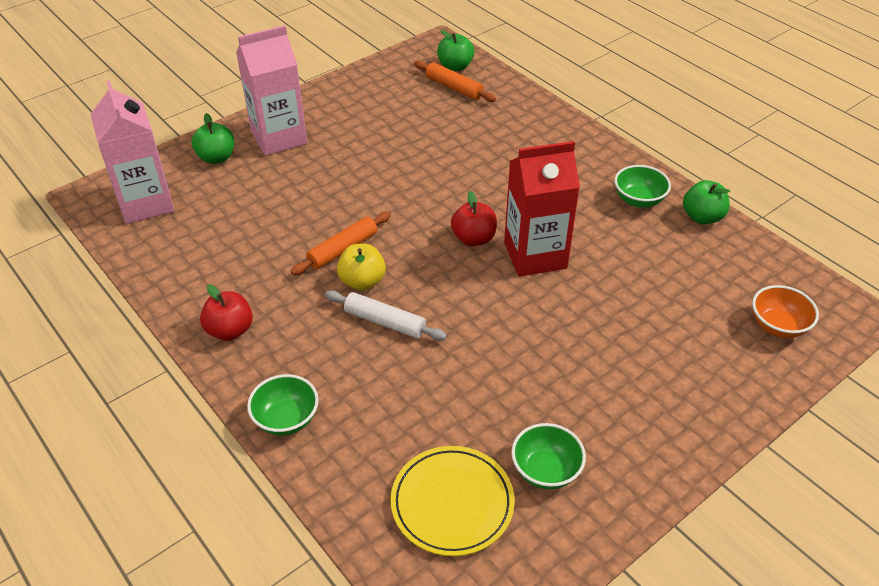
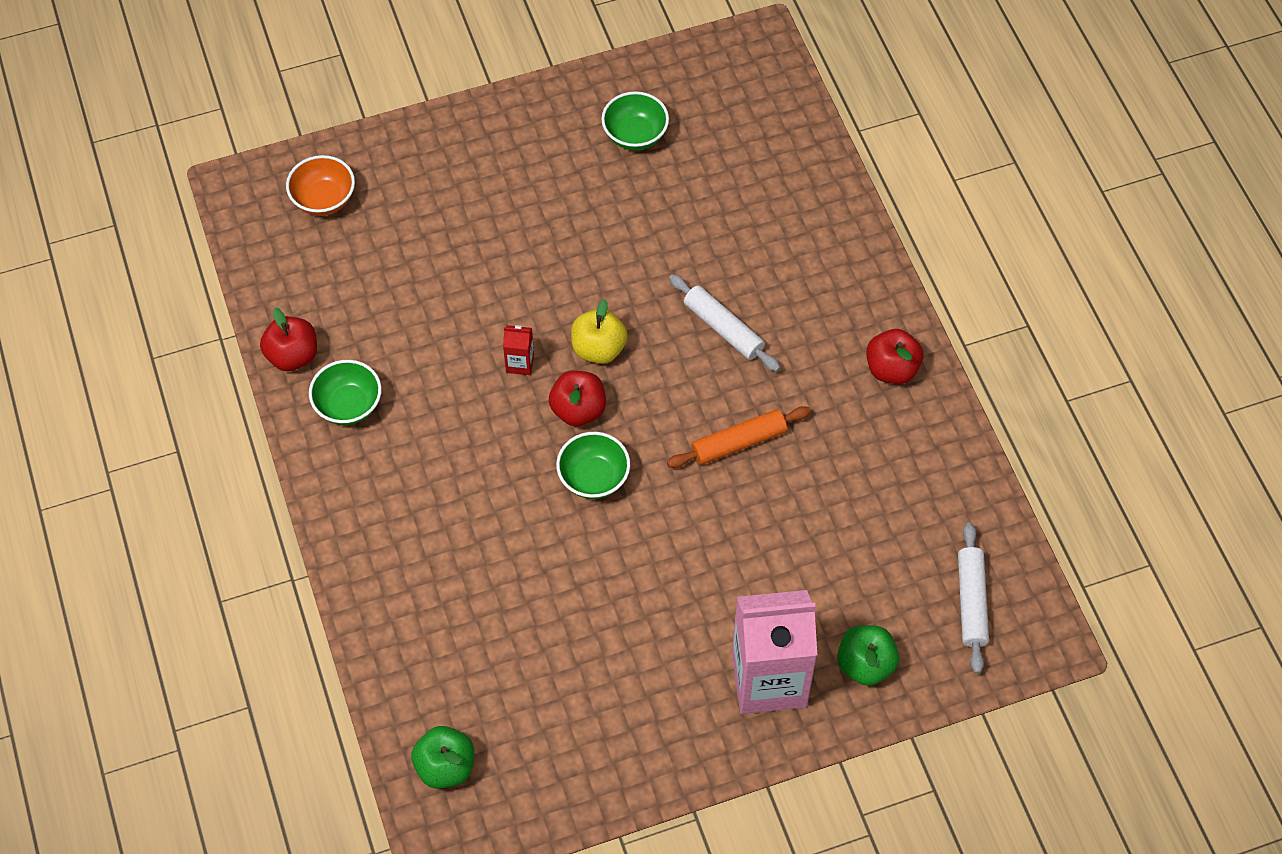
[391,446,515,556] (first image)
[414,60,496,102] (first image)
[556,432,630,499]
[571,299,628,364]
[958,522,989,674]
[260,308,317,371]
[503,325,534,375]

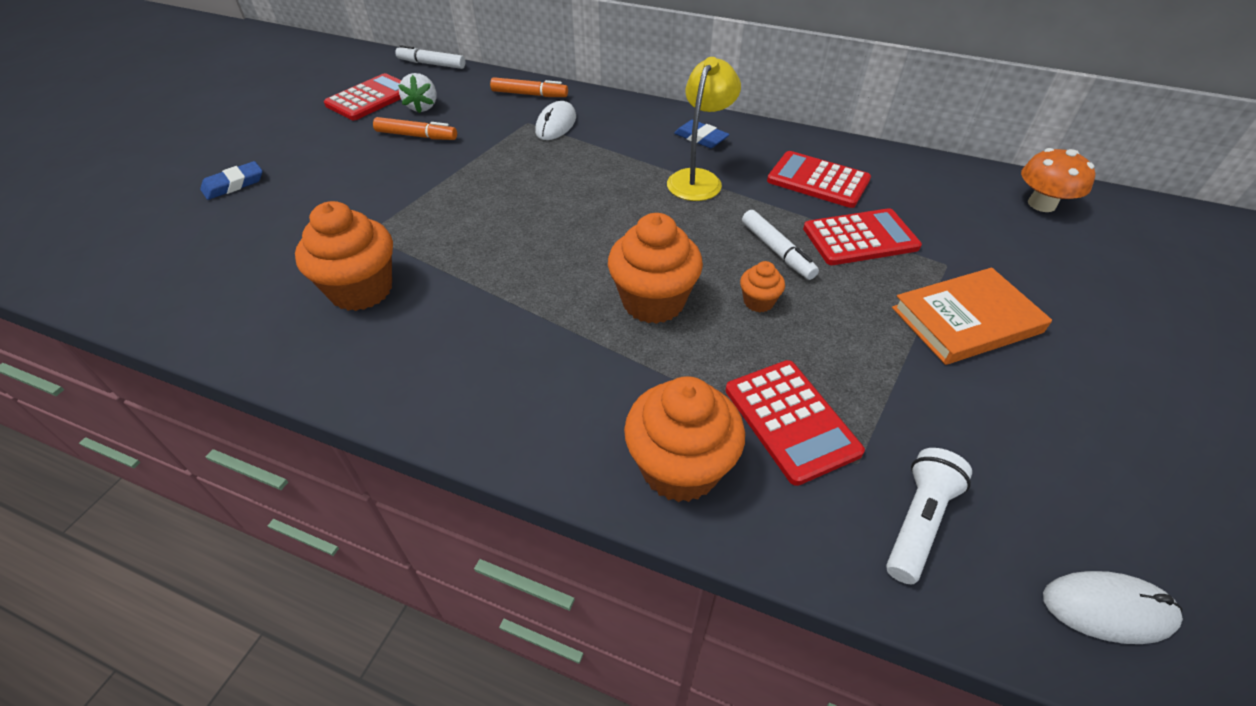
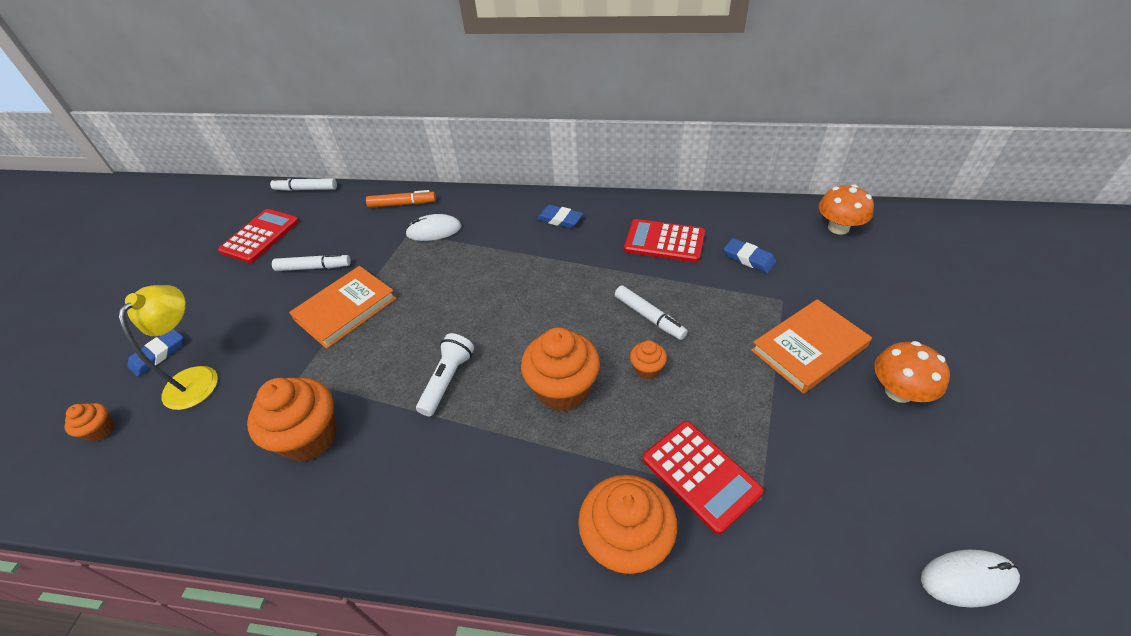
[398,73,437,113] (first image)
[803,208,922,265] (first image)
[64,403,114,442]
[289,266,397,349]
[724,238,776,273]
[874,341,950,403]
[118,285,218,410]
[416,333,474,416]
[272,254,351,271]
[405,214,462,241]

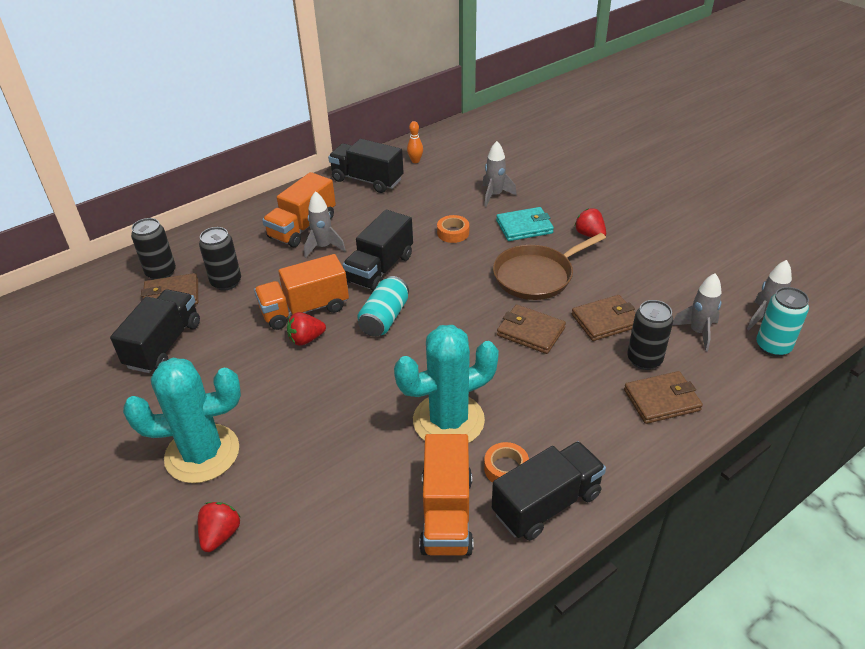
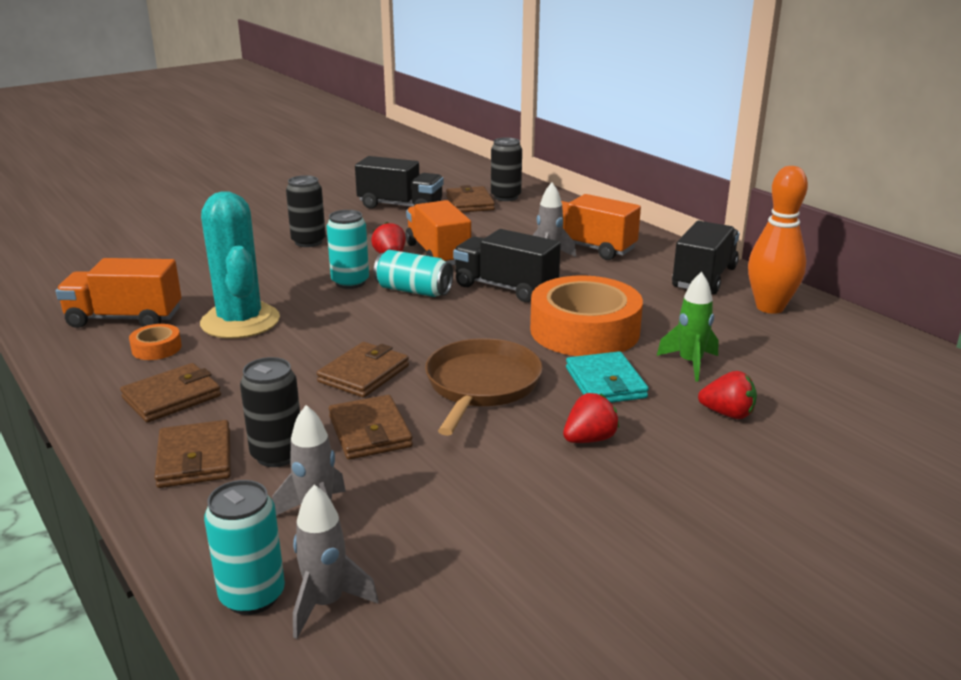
[123,358,241,483] (first image)
[492,441,606,541] (first image)
[120,363,221,422]
[327,210,369,289]
[698,371,757,419]
[286,175,326,247]
[657,272,719,382]
[425,338,543,436]
[748,166,808,314]
[530,275,643,356]

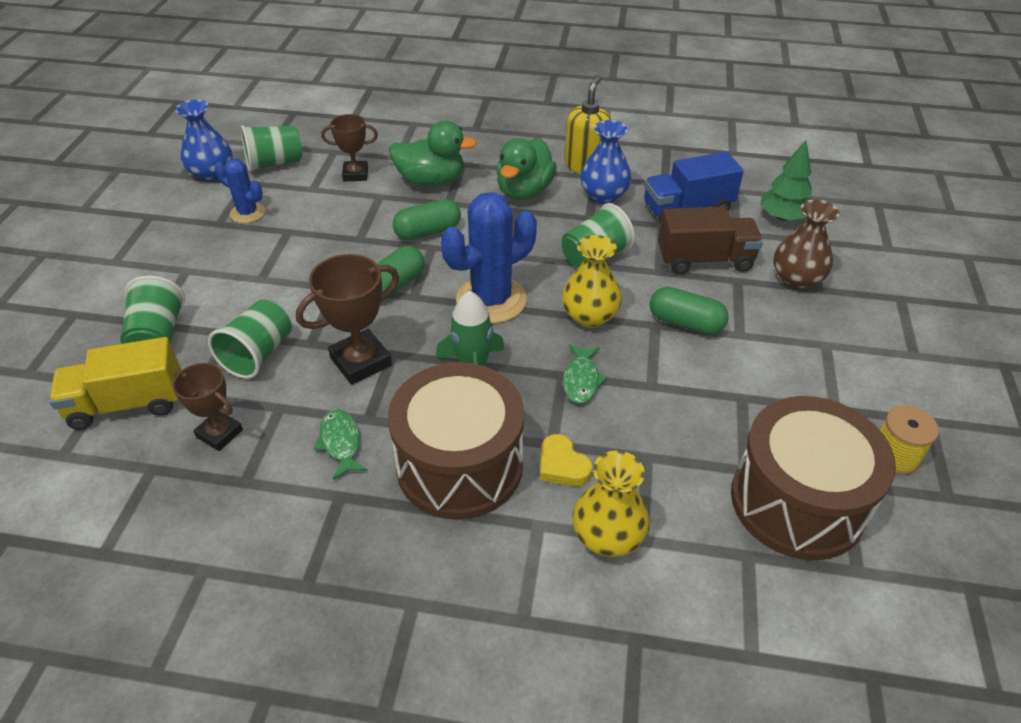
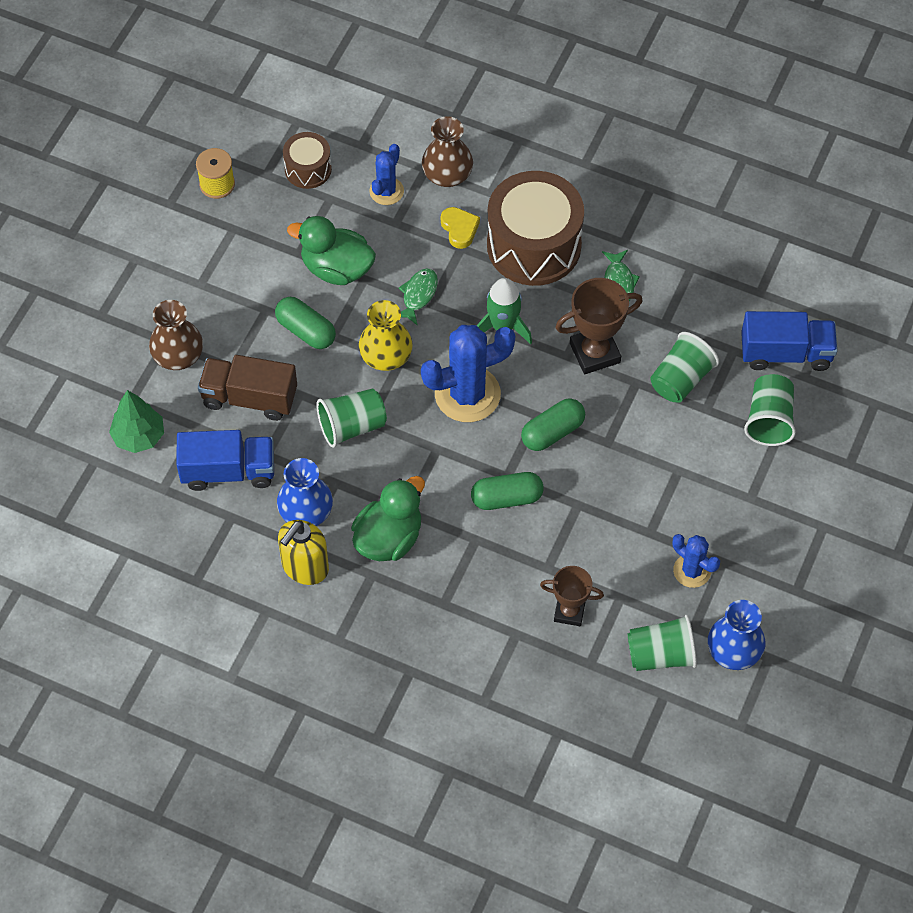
[172,363,243,451] (first image)
[369,144,404,205]
[287,216,376,285]
[741,311,838,371]
[422,116,473,187]
[283,132,332,189]

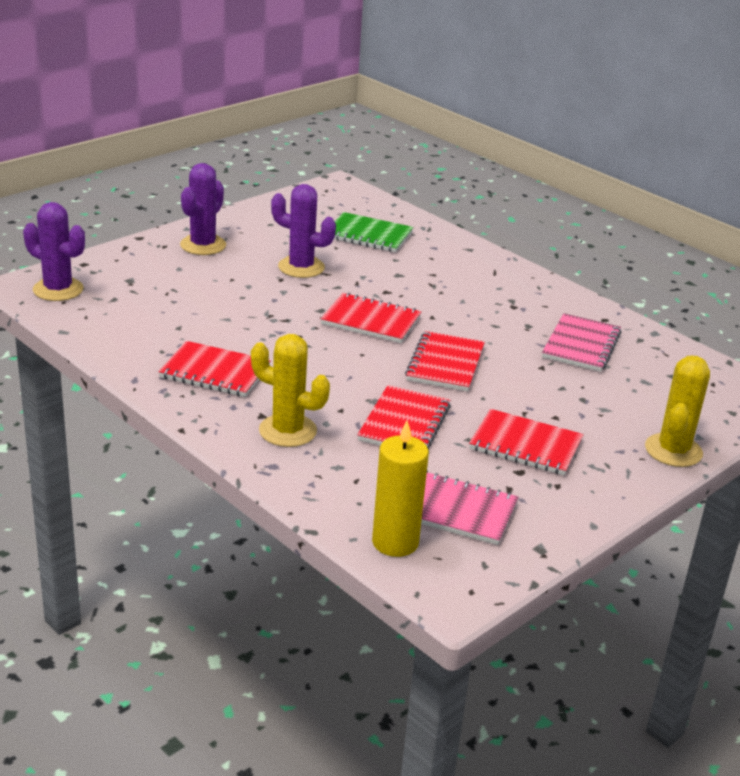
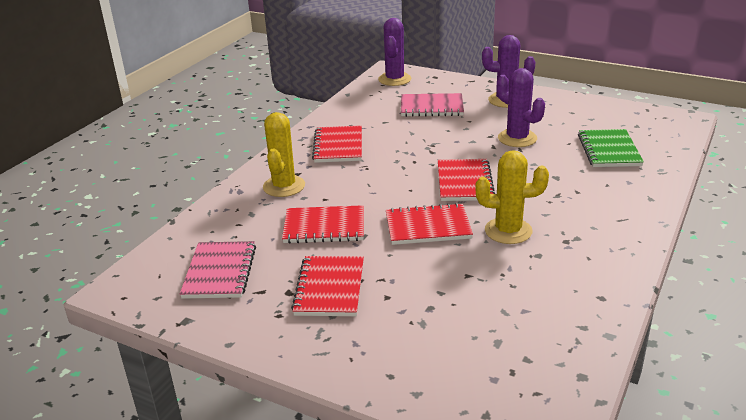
[372,421,429,557] (first image)
[401,93,464,117]
[475,150,549,244]
[497,68,545,147]

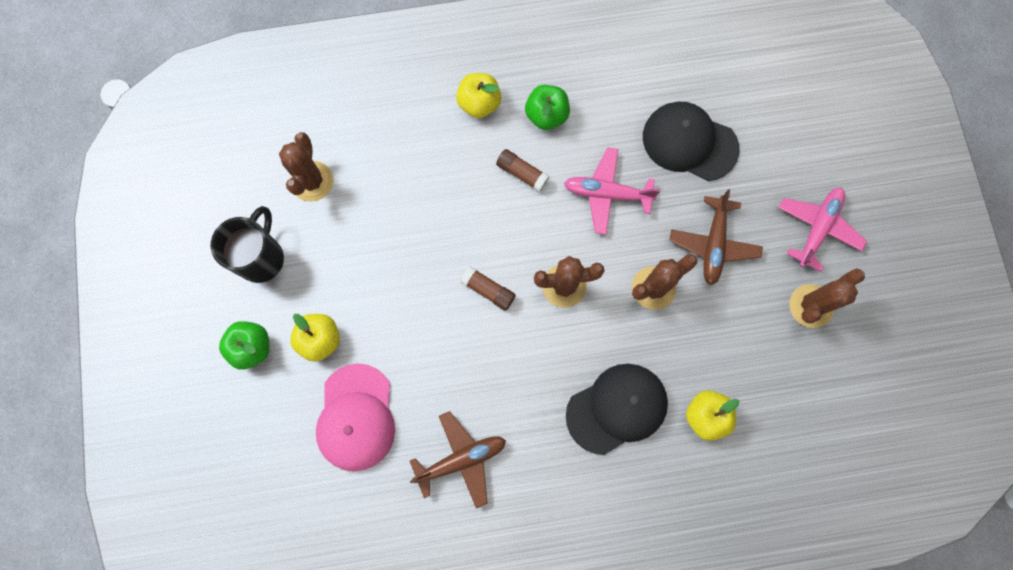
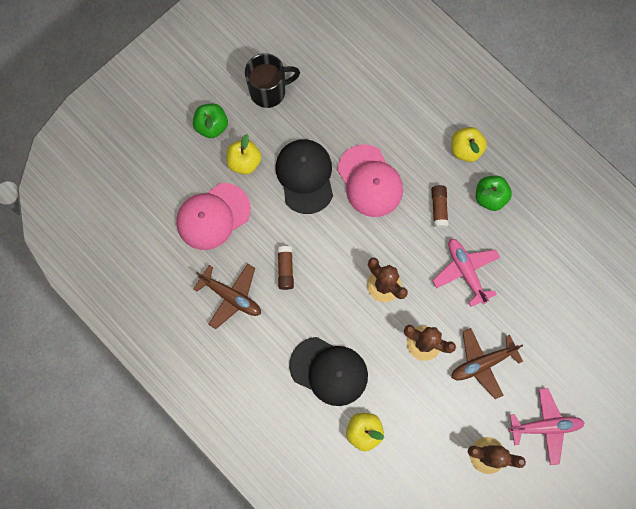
[279,132,333,202] (first image)
[337,144,403,217]
[277,246,294,290]
[275,139,333,214]

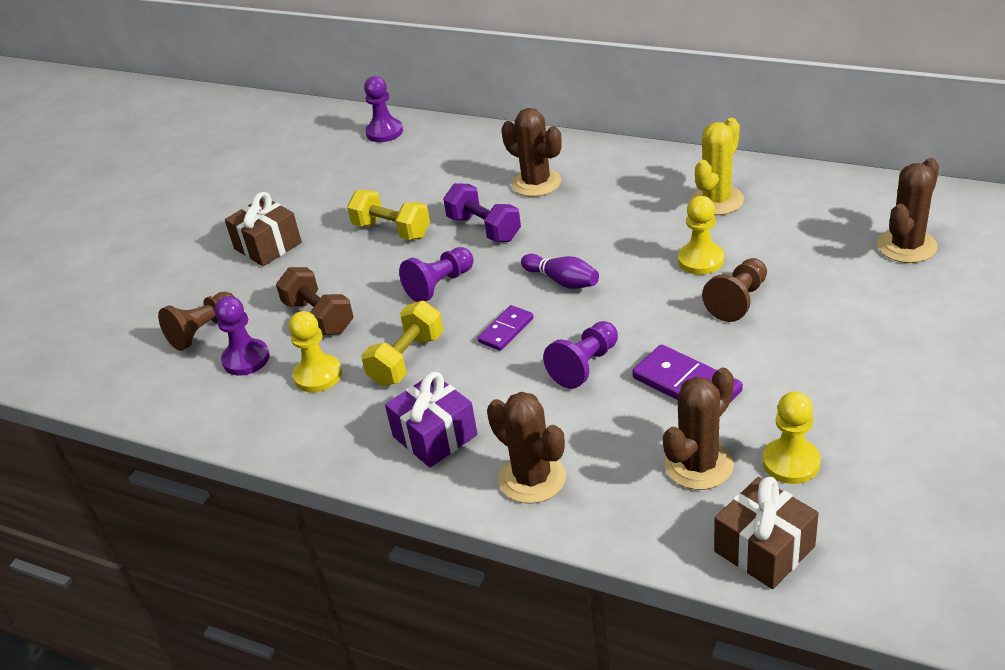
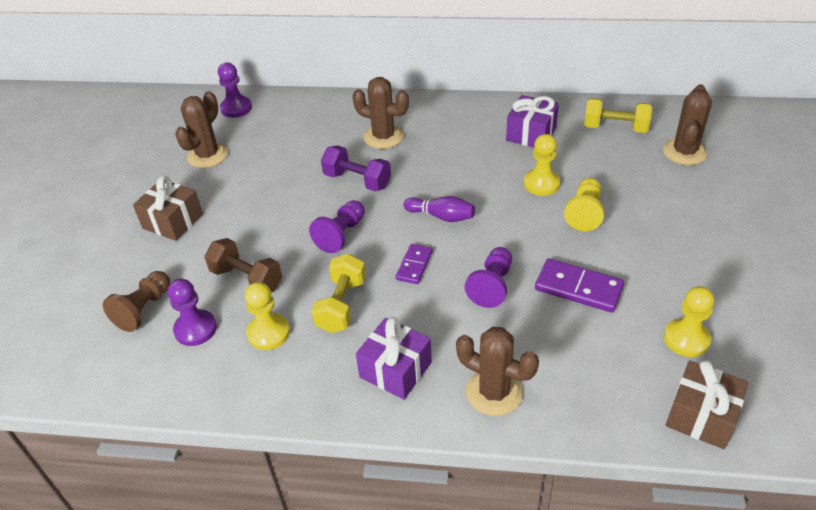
[584,98,652,133]
[175,91,228,168]
[506,95,559,148]
[564,178,604,231]

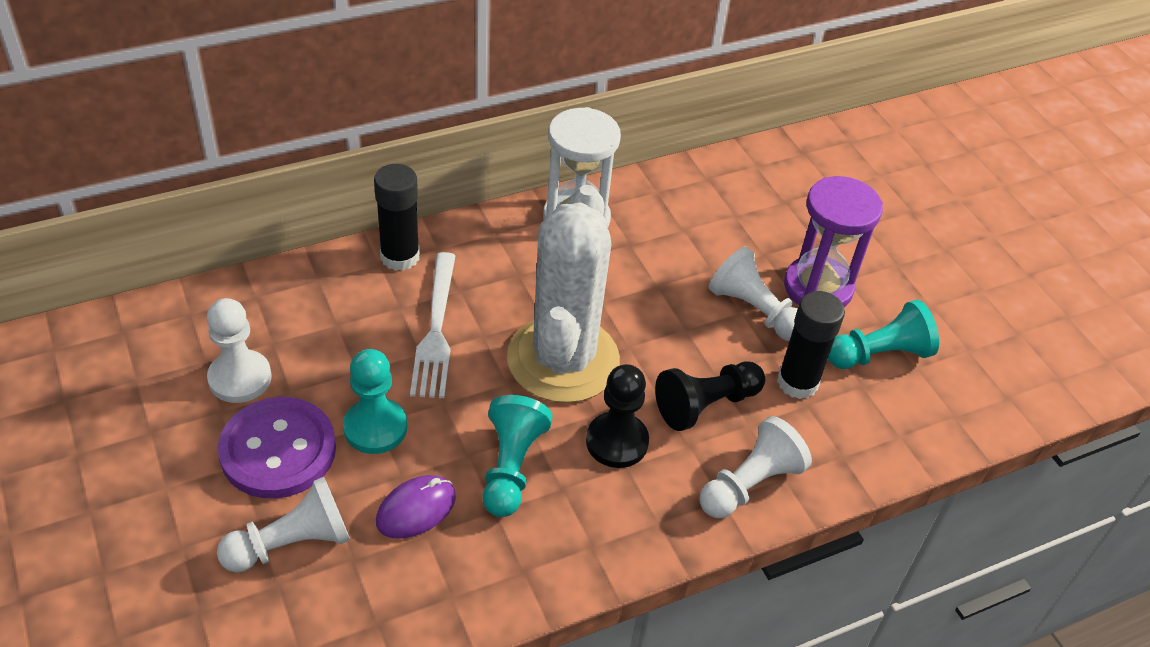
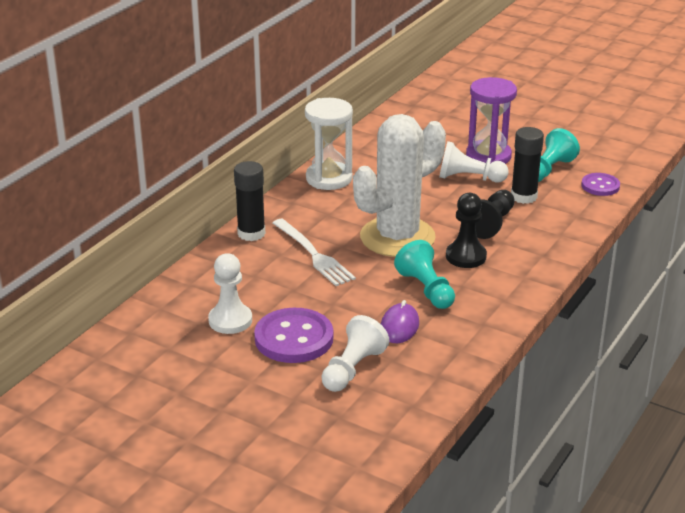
[343,349,407,454] (first image)
[699,416,812,518] (first image)
[581,173,620,196]
[353,114,446,257]

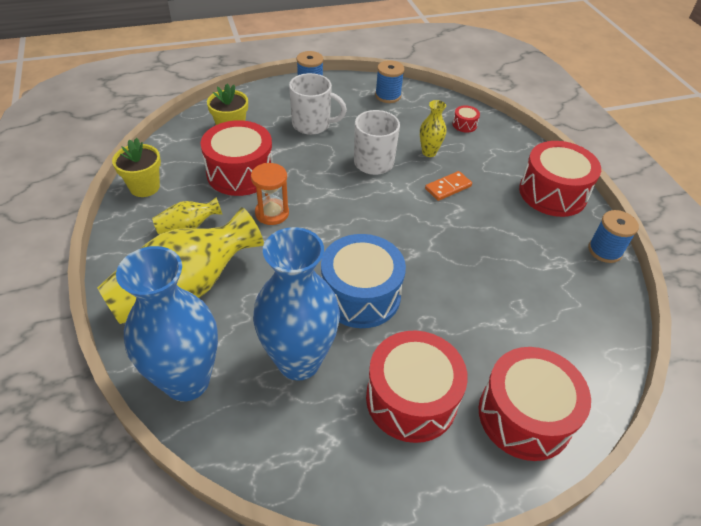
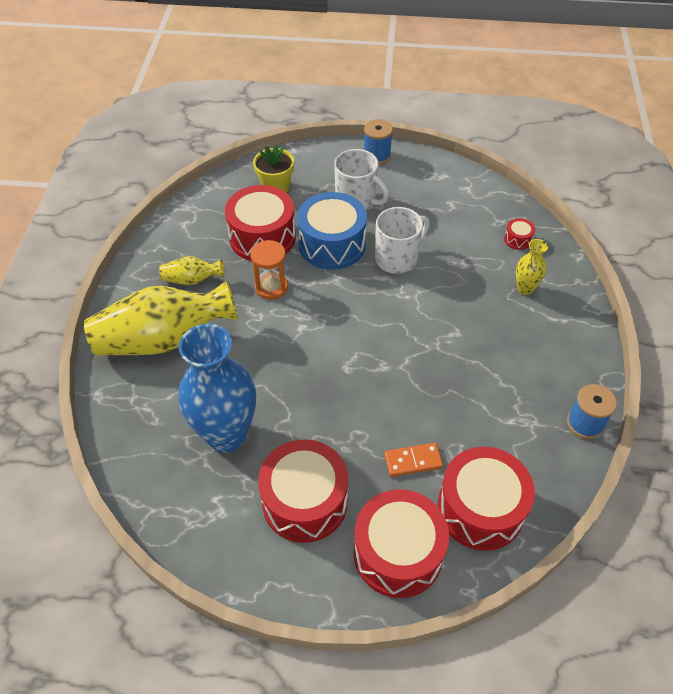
[112,138,161,197] (first image)
[116,246,218,402] (first image)
[375,60,405,103] (first image)
[297,192,367,270]
[516,239,548,295]
[384,443,443,477]
[438,447,535,551]

